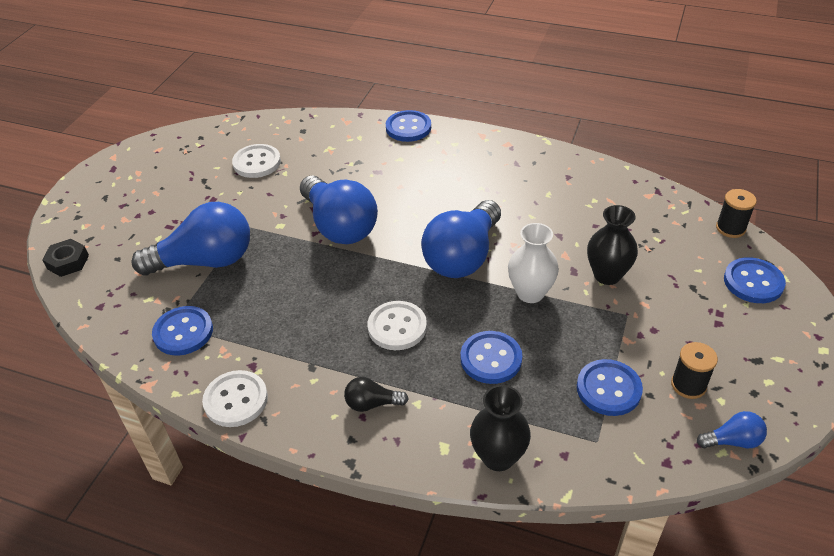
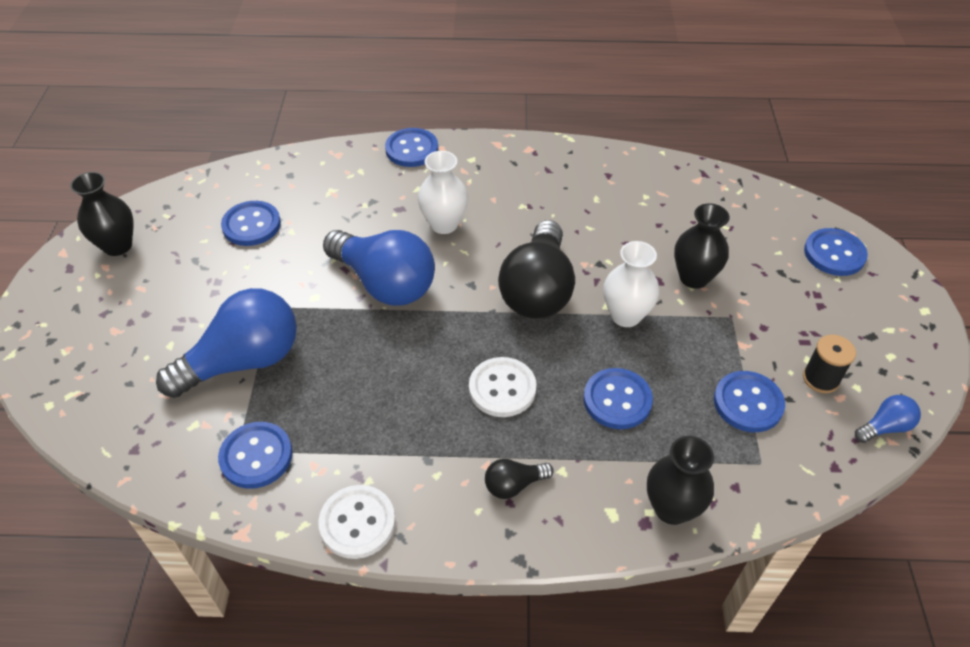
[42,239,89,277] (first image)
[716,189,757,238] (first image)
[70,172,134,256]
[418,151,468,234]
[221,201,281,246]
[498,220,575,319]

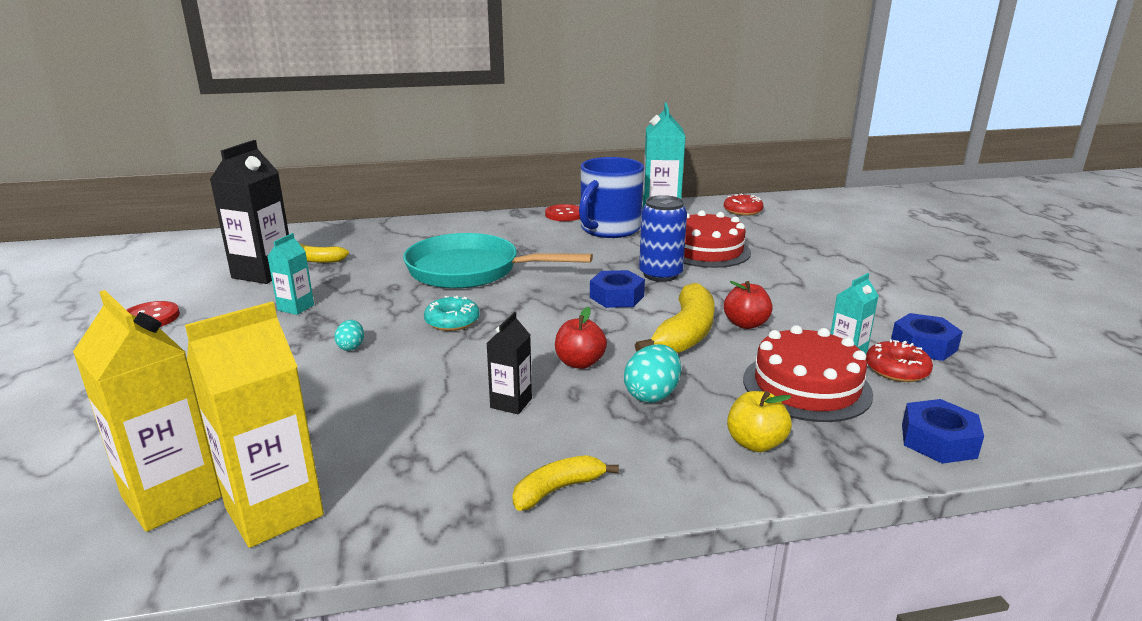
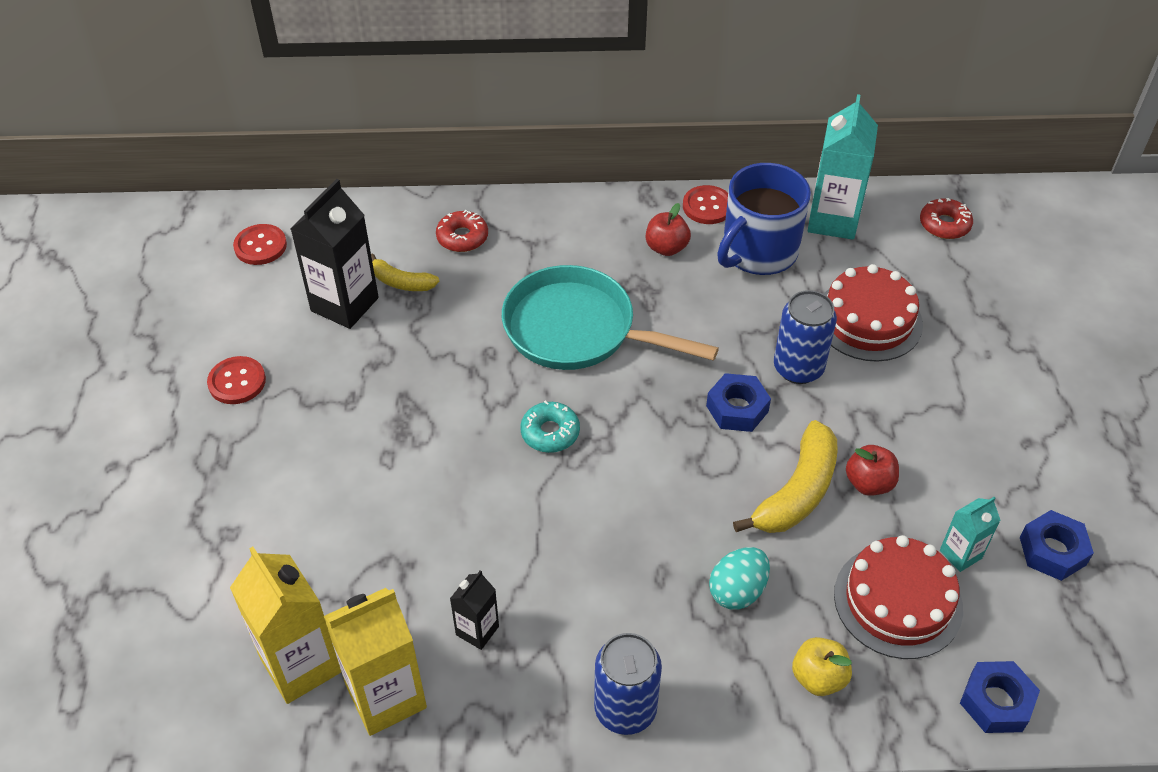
[267,233,314,315] (first image)
[334,320,364,351] (first image)
[233,224,287,265]
[450,570,499,650]
[646,203,691,256]
[436,210,488,252]
[594,633,662,735]

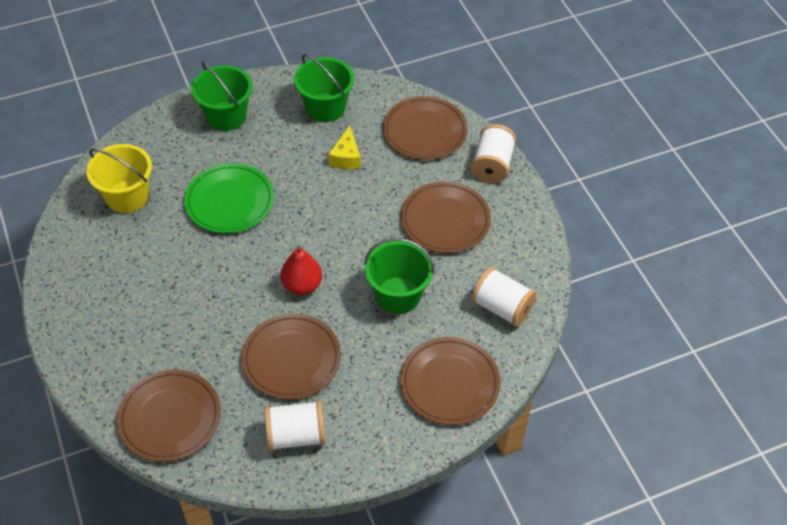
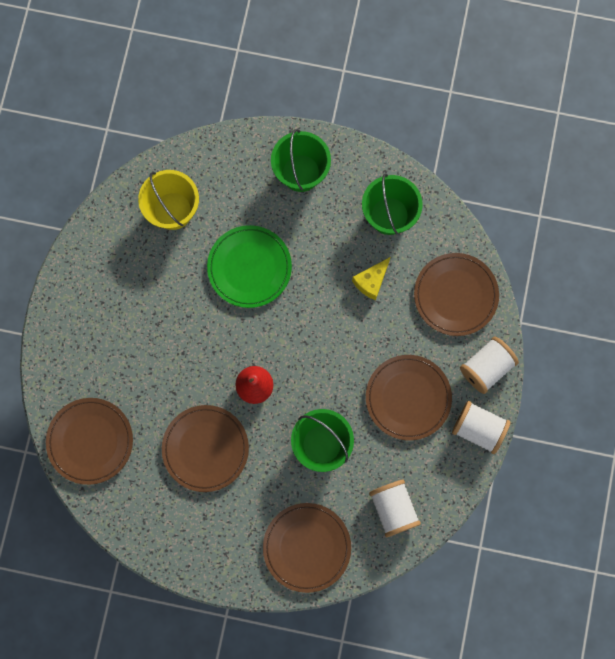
[452,401,511,454]

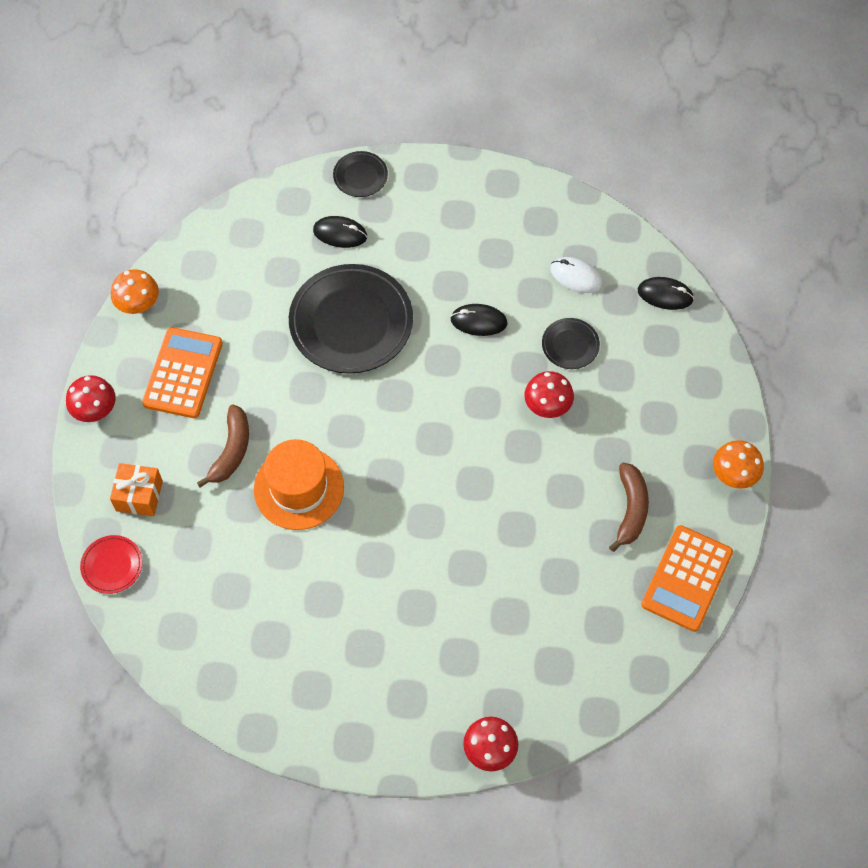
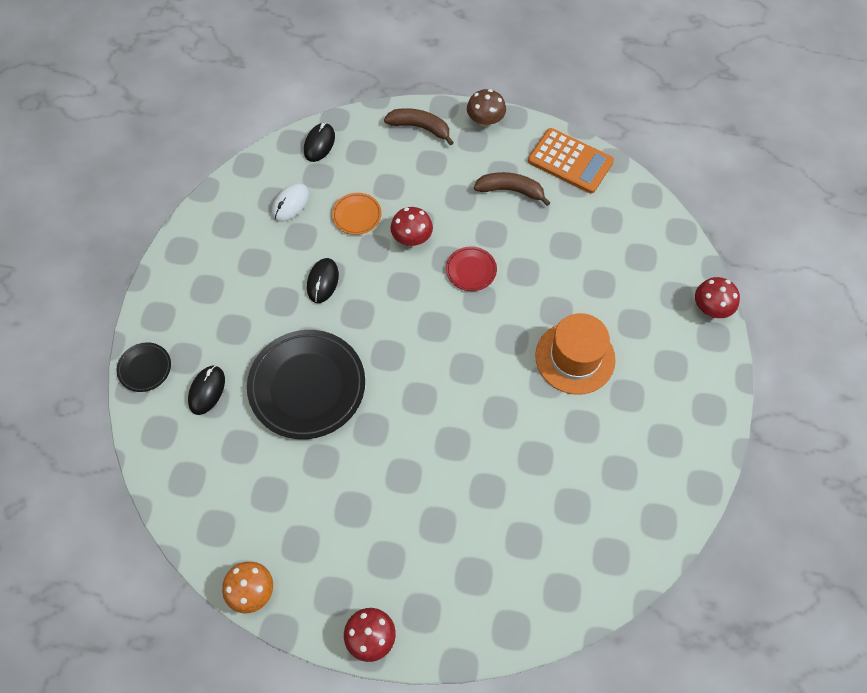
[110,463,163,516] (first image)
[142,327,223,418] (first image)
[446,246,497,291]
[384,108,454,145]
[535,313,616,395]
[332,193,382,235]
[467,89,506,127]

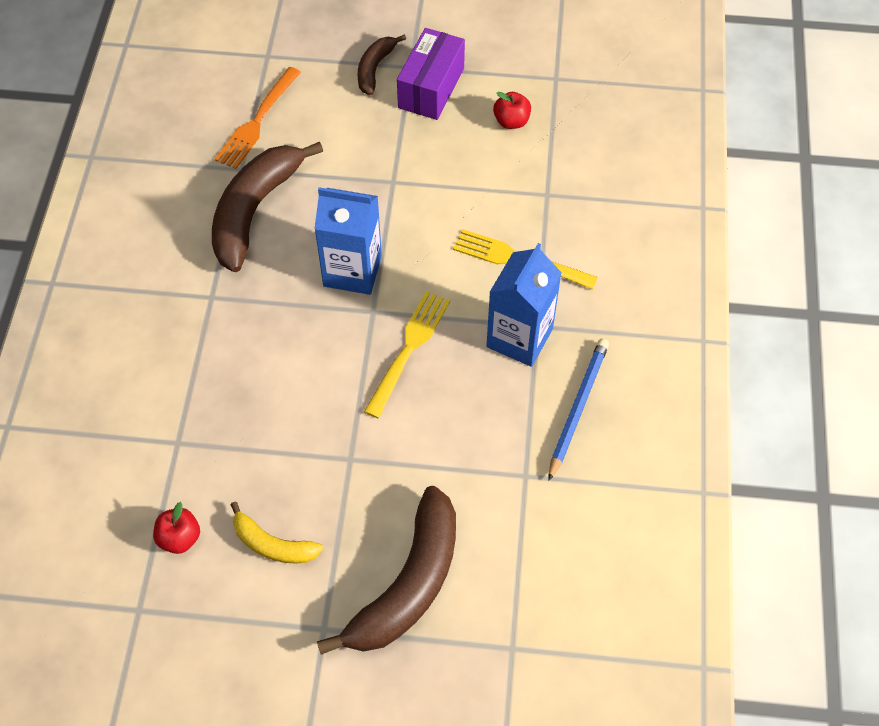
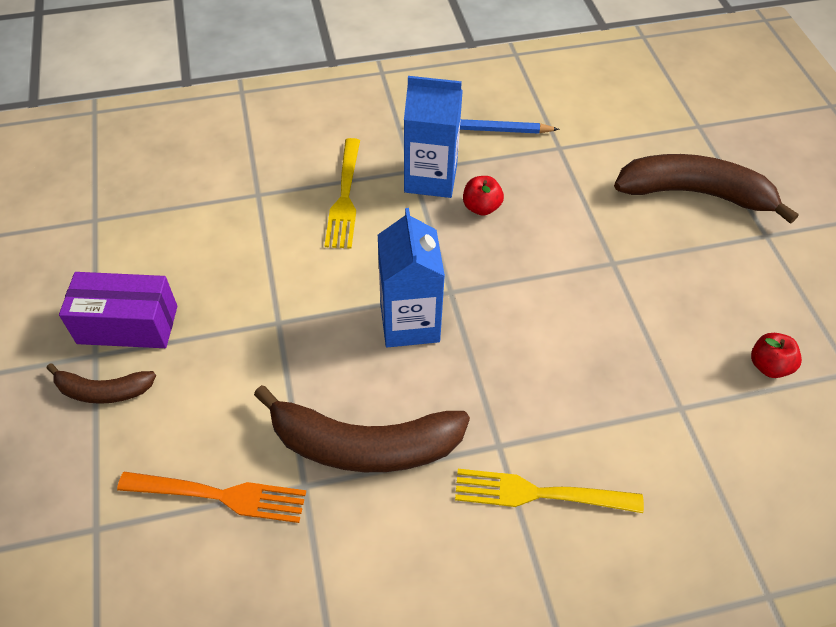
[231,502,323,564] (first image)
[455,469,644,513]
[463,176,504,216]

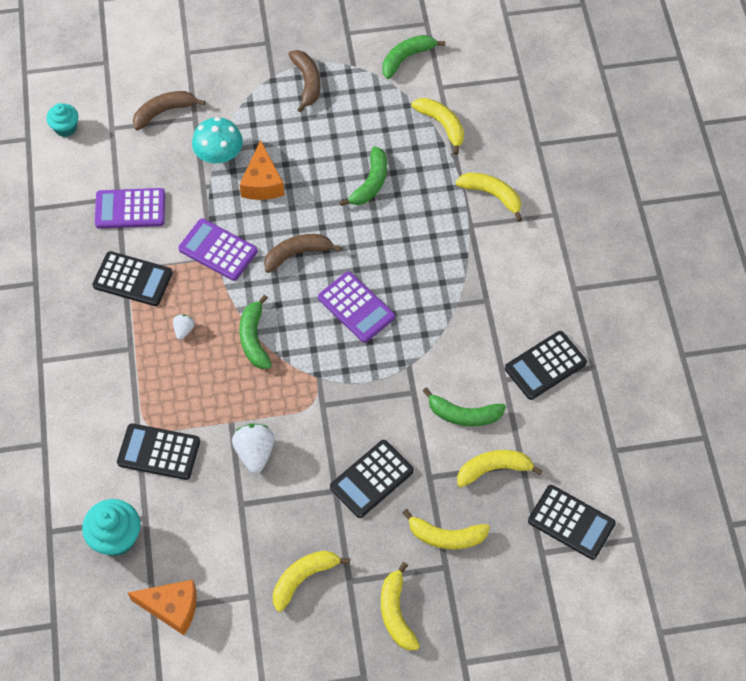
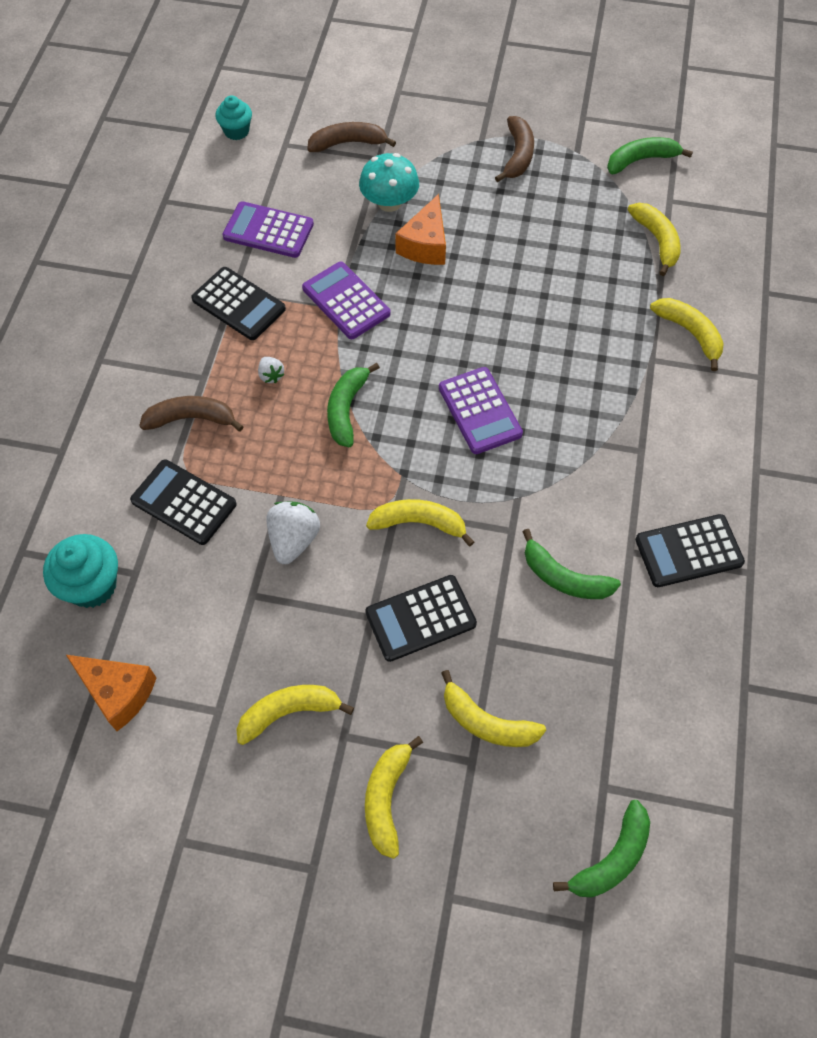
[528,485,616,560] (first image)
[139,396,244,432]
[553,800,650,898]
[366,499,474,547]
[258,357,284,383]

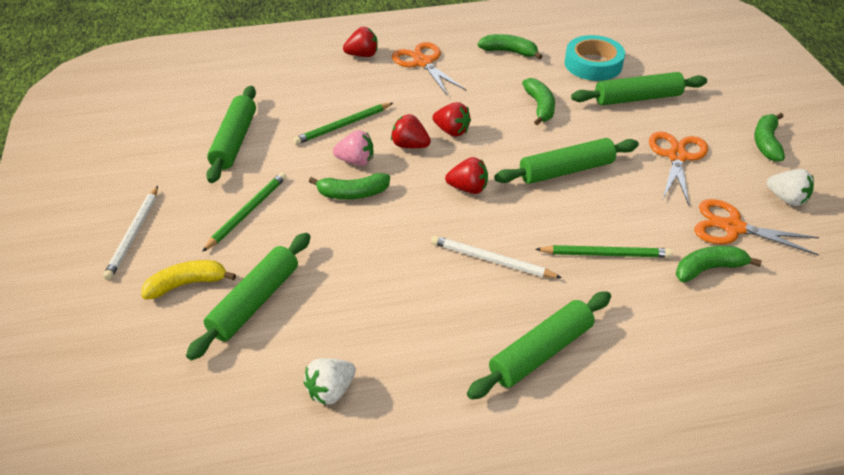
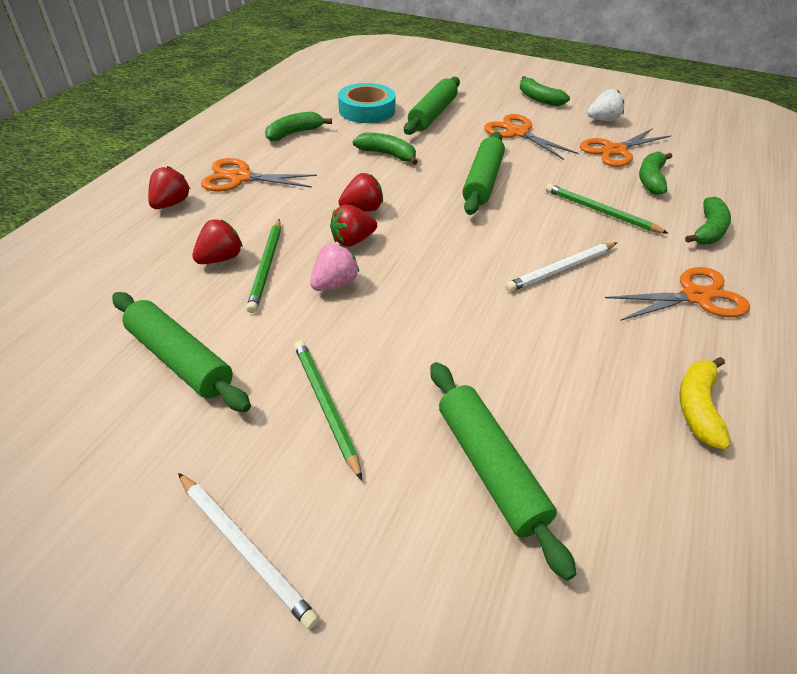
[304,358,356,405] (first image)
[680,357,731,450]
[685,197,731,244]
[192,219,243,264]
[605,267,750,321]
[546,184,669,234]

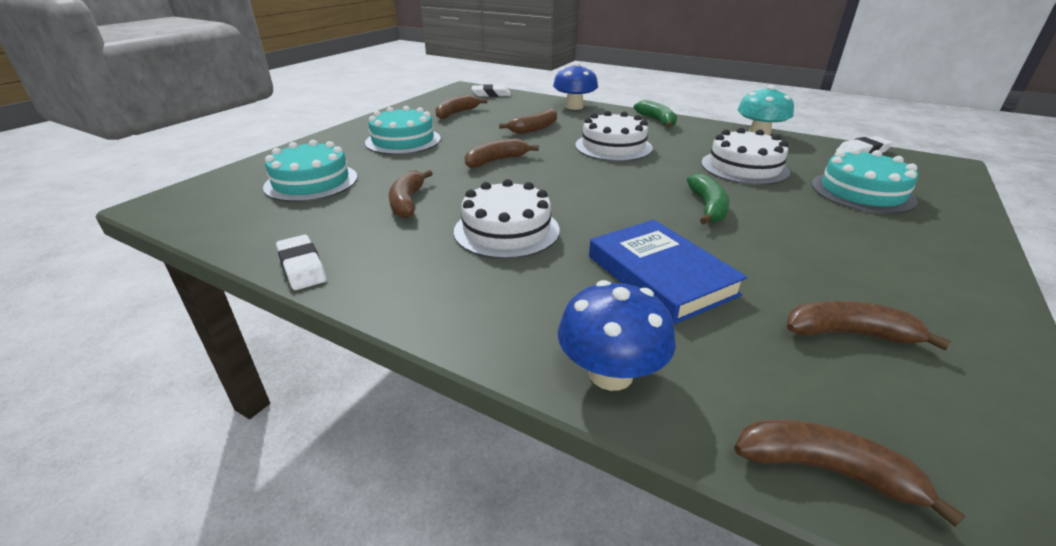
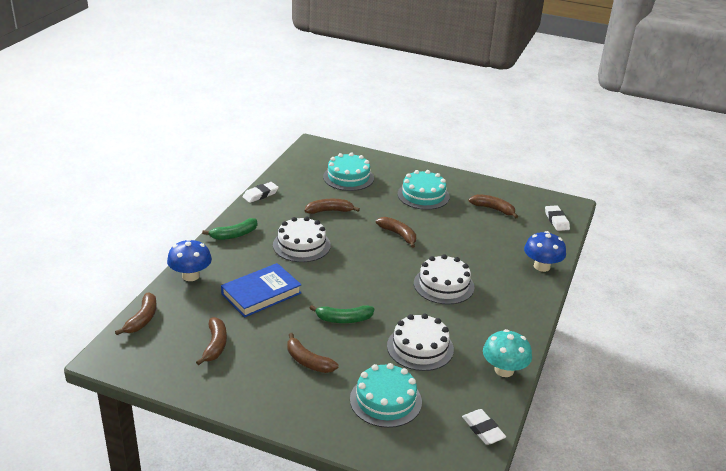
[287,333,338,373]
[202,218,257,240]

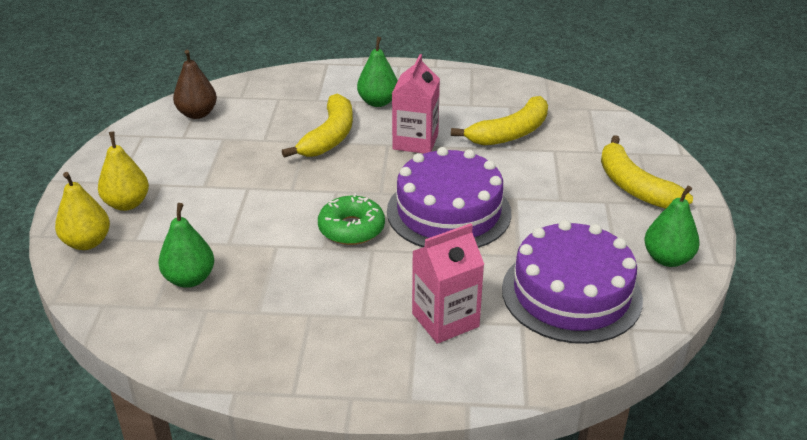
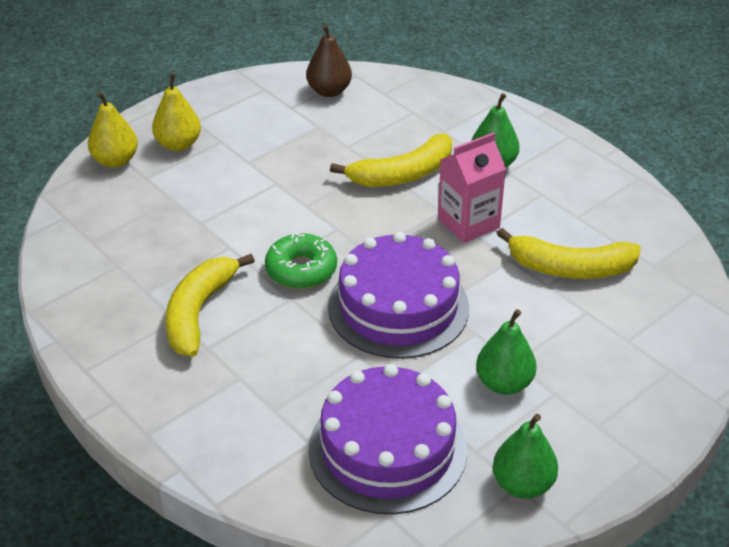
[412,223,484,344] (first image)
[476,309,537,395]
[166,254,255,357]

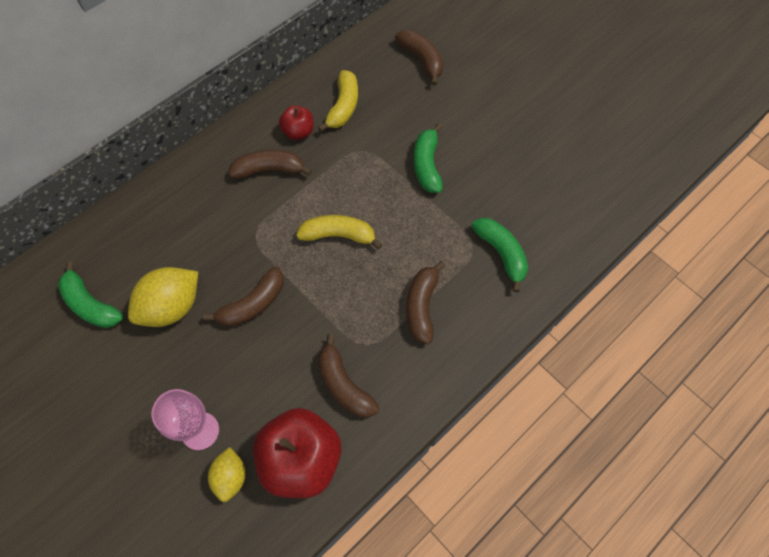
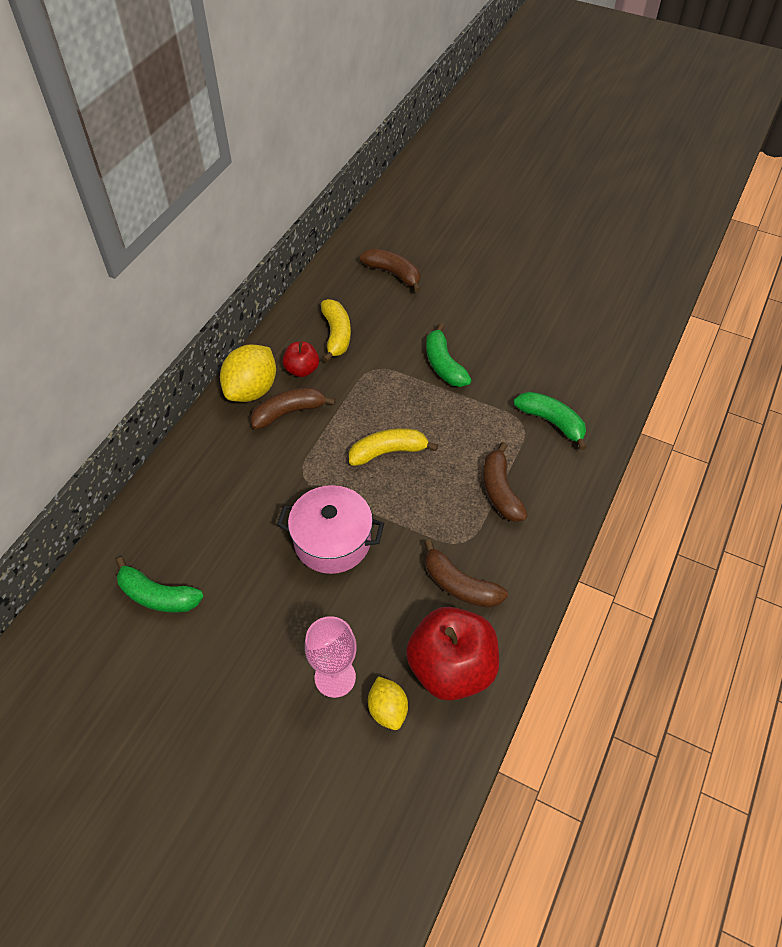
[220,344,276,402]
[277,485,384,574]

